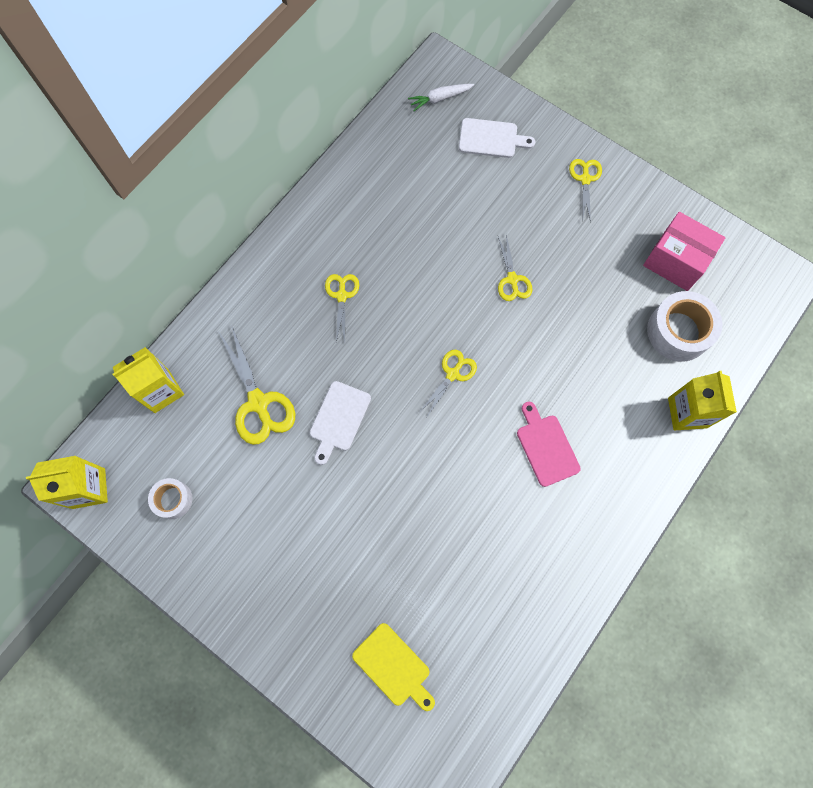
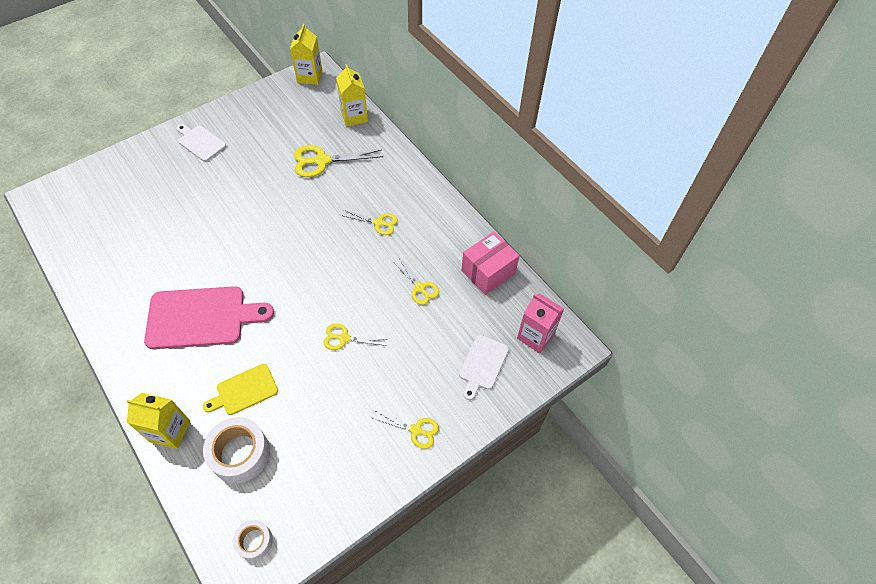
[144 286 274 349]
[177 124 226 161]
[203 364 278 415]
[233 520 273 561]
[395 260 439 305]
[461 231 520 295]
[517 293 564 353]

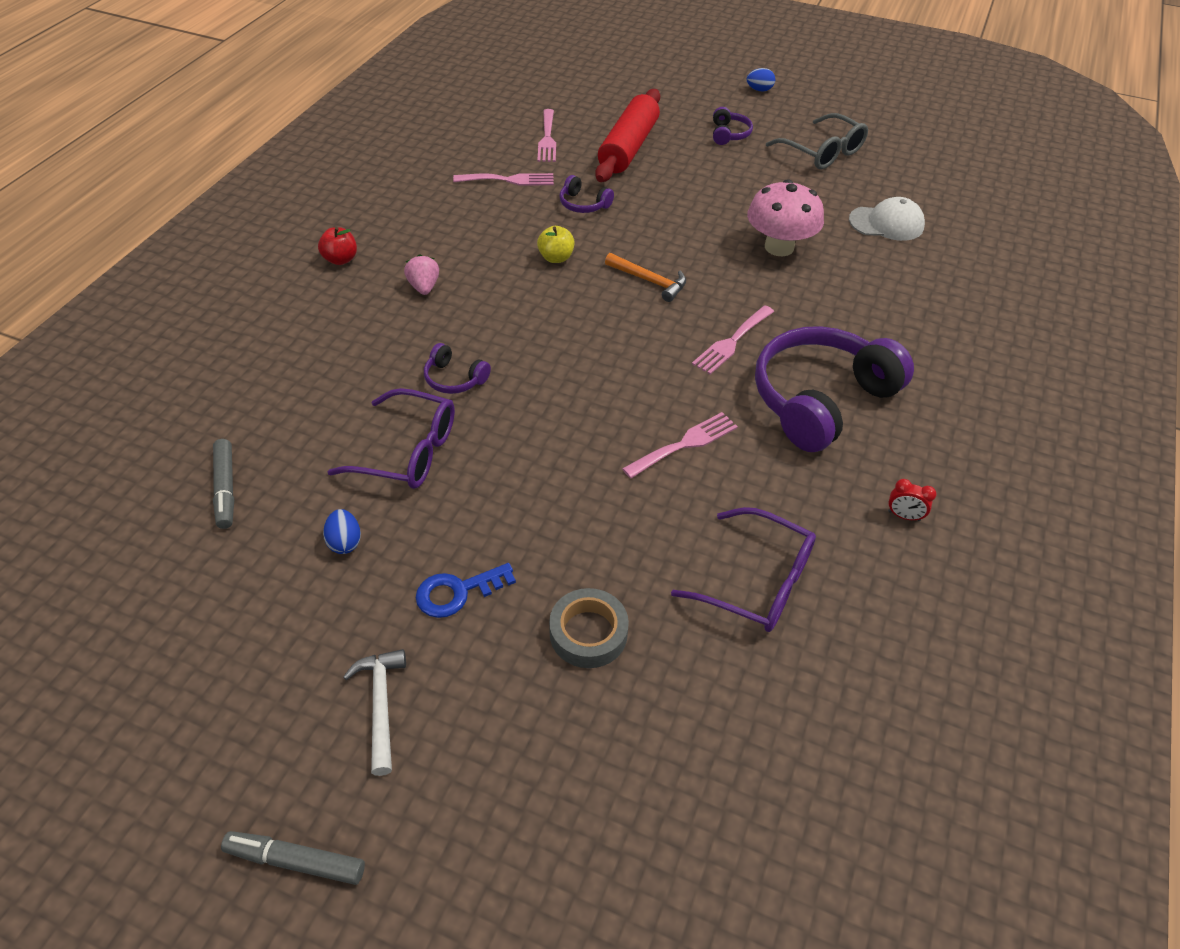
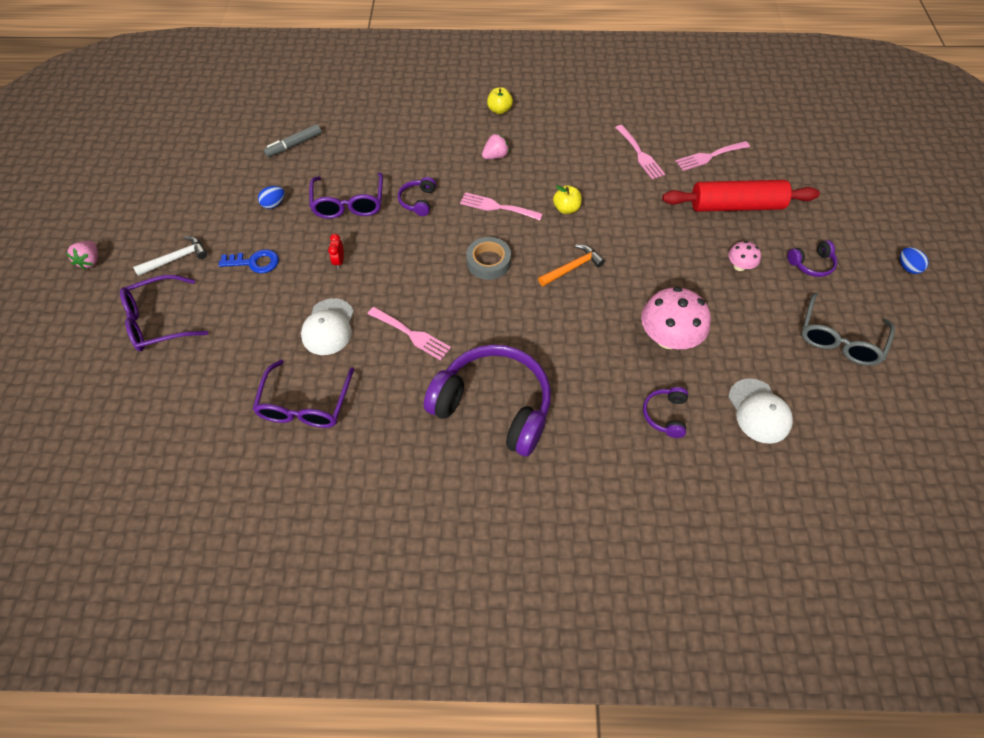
[66 241 98 270]
[120 275 208 351]
[219 249 279 273]
[301 298 354 355]
[328 234 344 269]
[460 192 543 220]
[466 237 511 280]
[487 87 513 114]
[538 245 605 287]
[643 387 688 438]
[728 241 761 271]

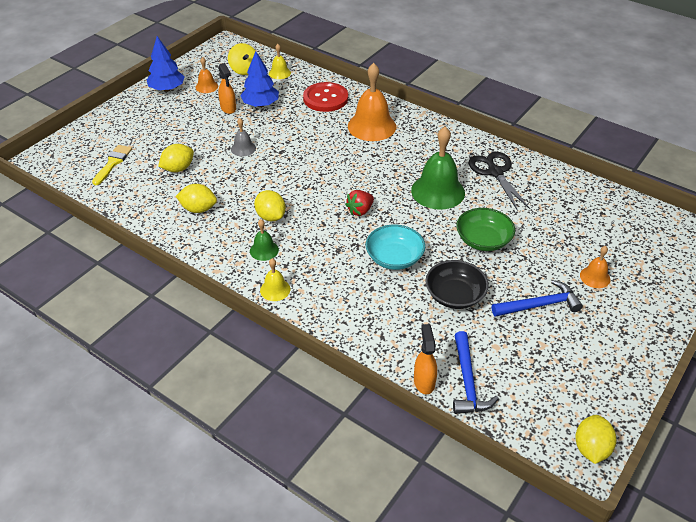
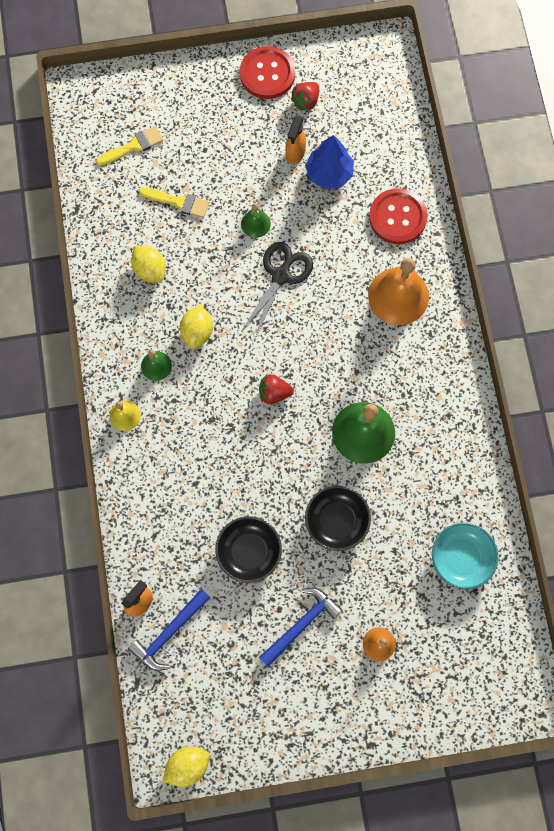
[139 187 209 218]
[240 46 295 99]
[241 203 271 238]
[241 242 313 338]
[259 587 342 667]
[290 82 319 111]
[305 486 371 551]
[432 523 498 589]
[228 43 255 75] (first image)
[269 44 291 79] (first image)

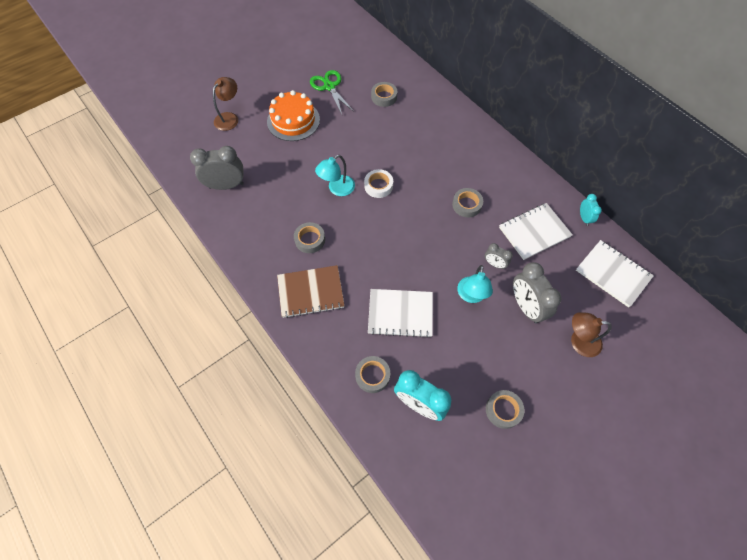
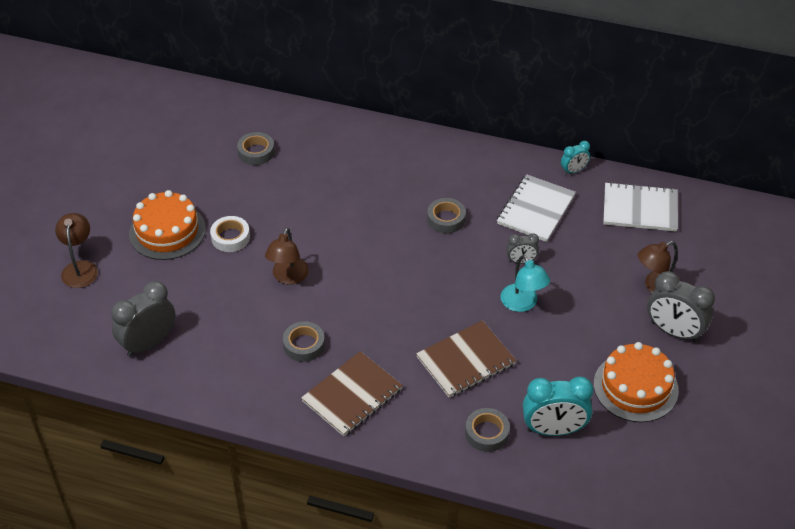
[210 216 250 252]
[265 228 309 285]
[416 321 516 398]
[561 141 590 175]
[594 342 679 422]
[647 271 715 342]
[310 70 353 114] (first image)

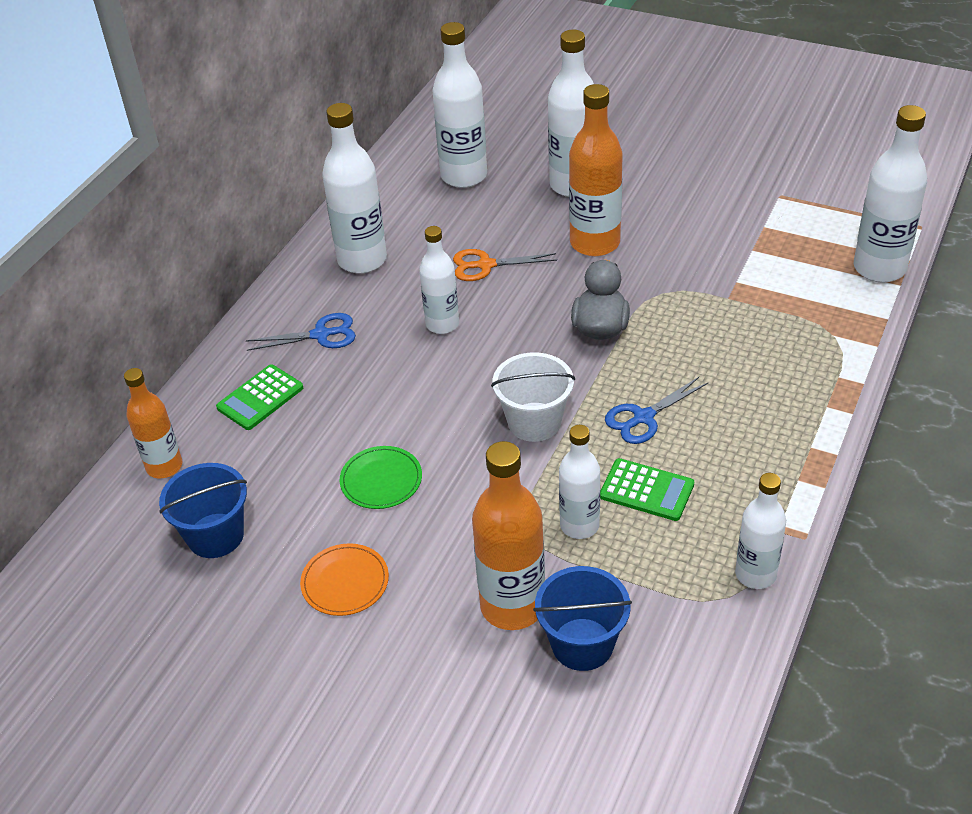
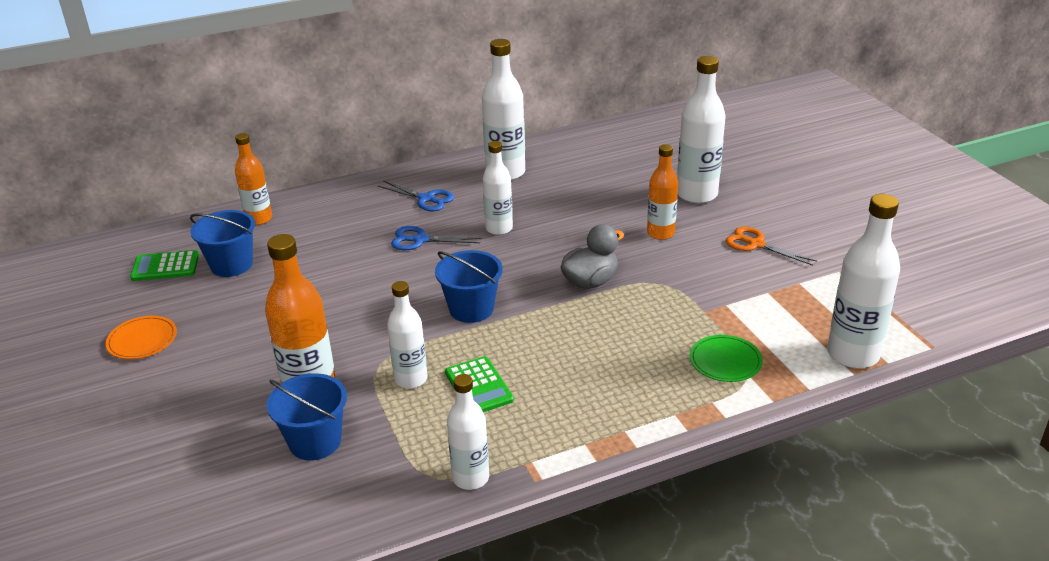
[106 316 177 359]
[130 250 199 281]
[391 226 482 250]
[435 250 503 323]
[647 144 678 240]
[690 335 763 382]
[726 227 817 266]
[433 22 487 188] (first image)

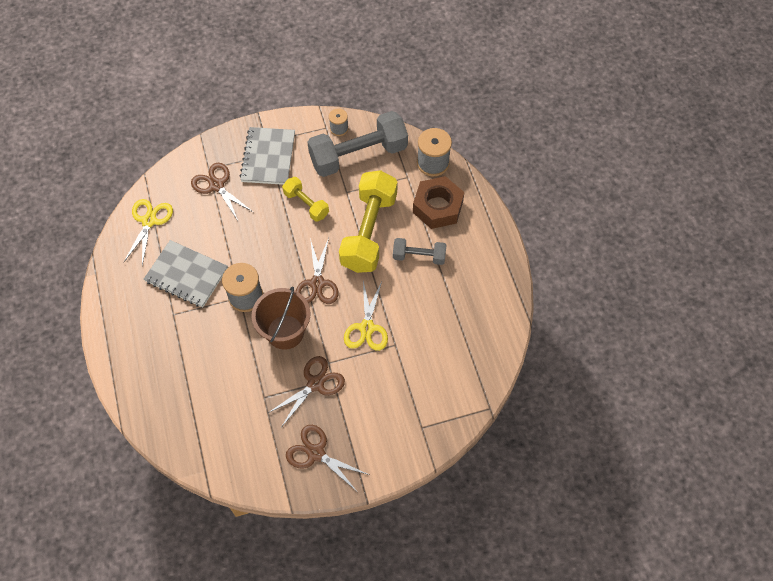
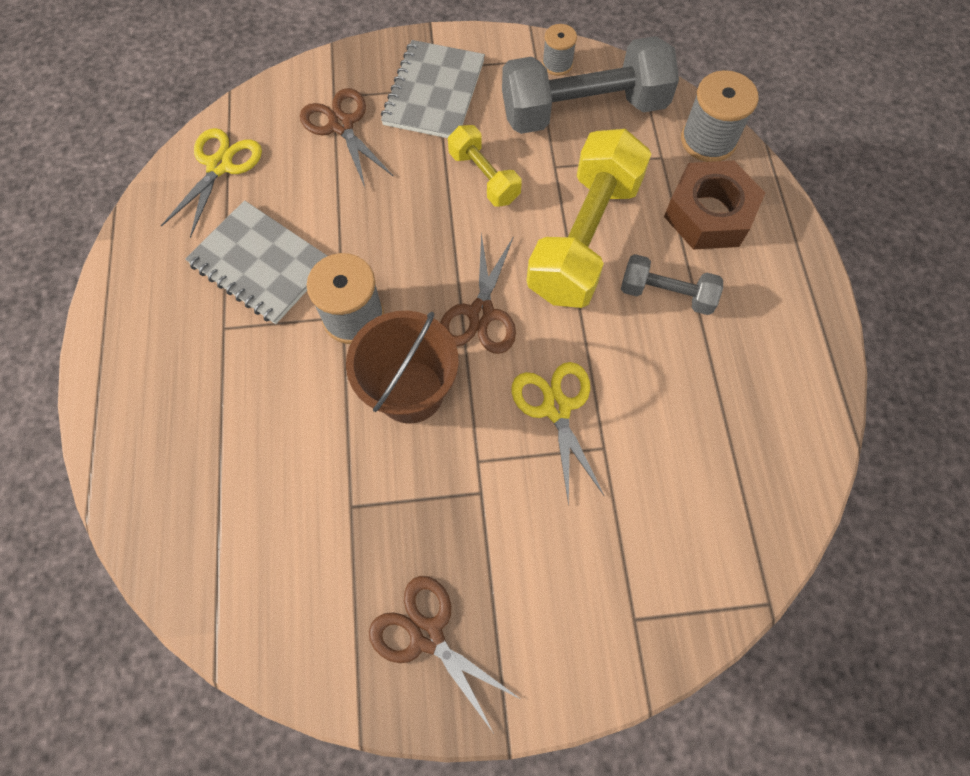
[511 362 605 506]
[268 356 345 426] (first image)

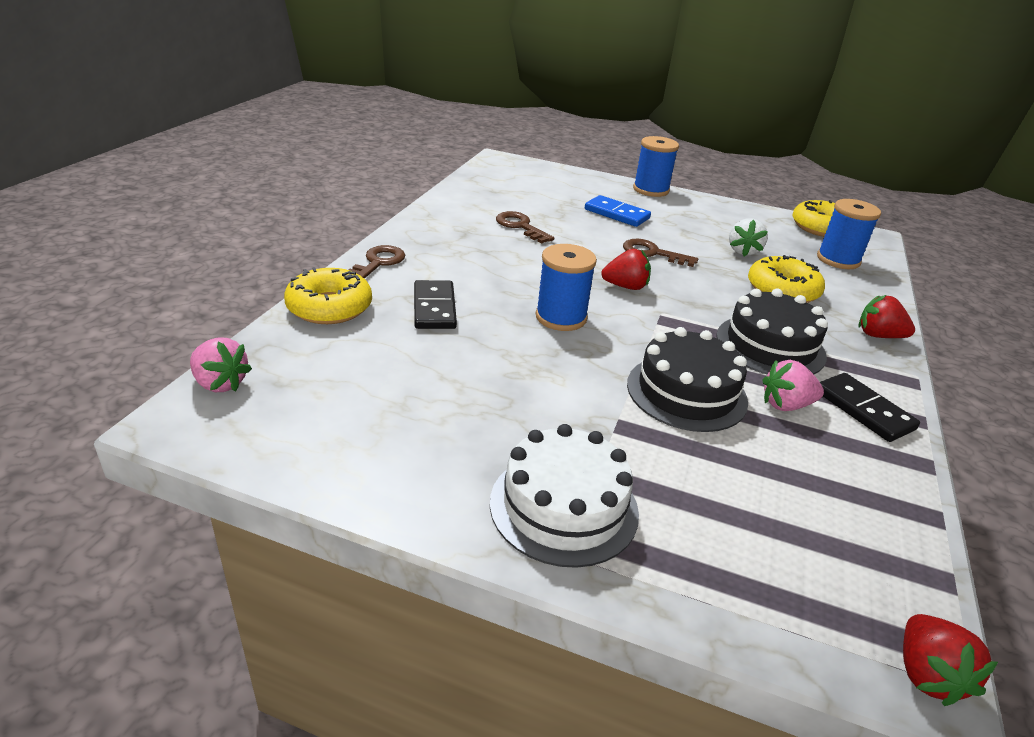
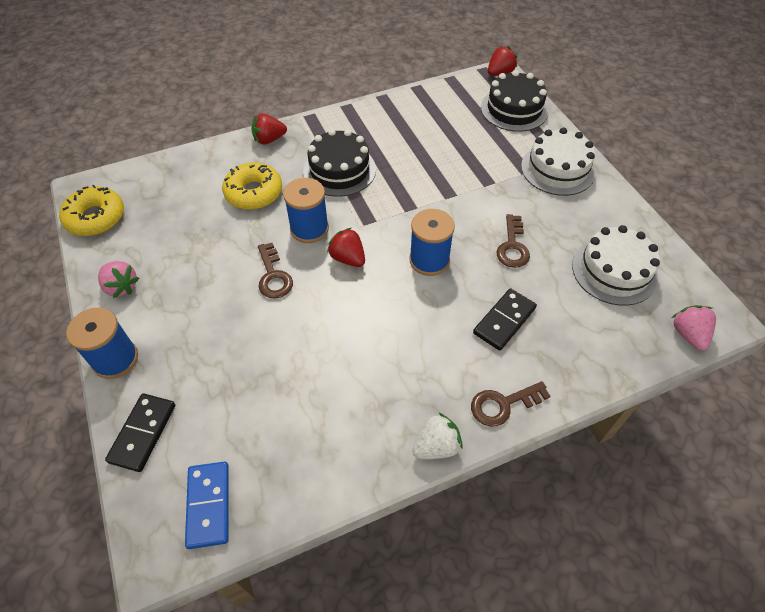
[98 261 139 298]
[105 393 175 472]
[185 462 229 549]
[251 113 287 145]
[283 178 329 243]
[412 413 463 459]
[481 70 548 132]
[496 214 530 268]
[572 225 660 306]
[284 267 372 324] (first image)

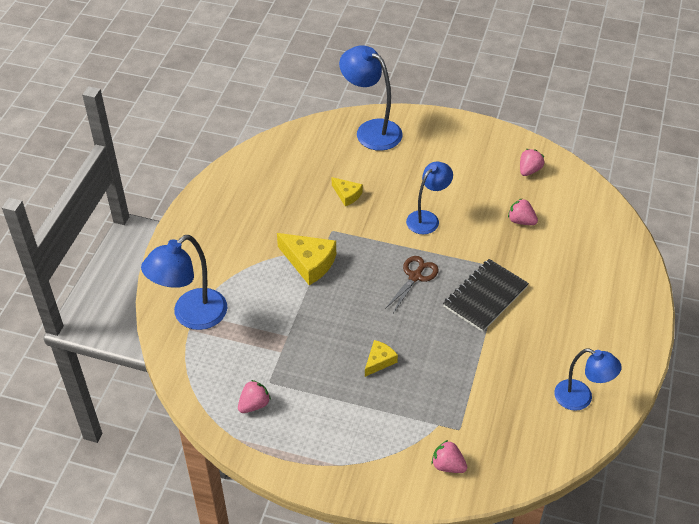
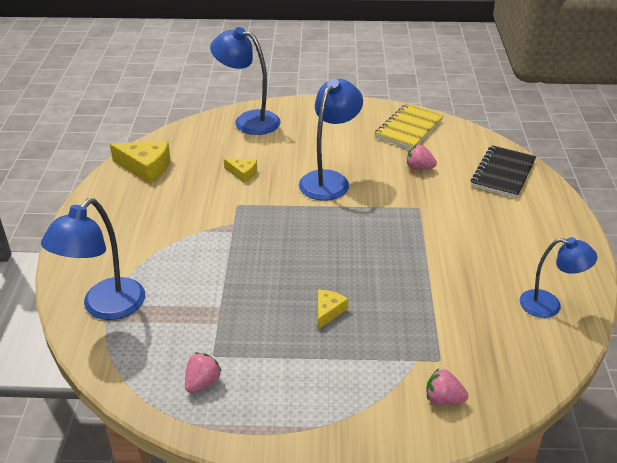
[110 141 170 183]
[299 79 363 201]
[374 104 443 149]
[471 145 536 198]
[385 256 439 313] (first image)

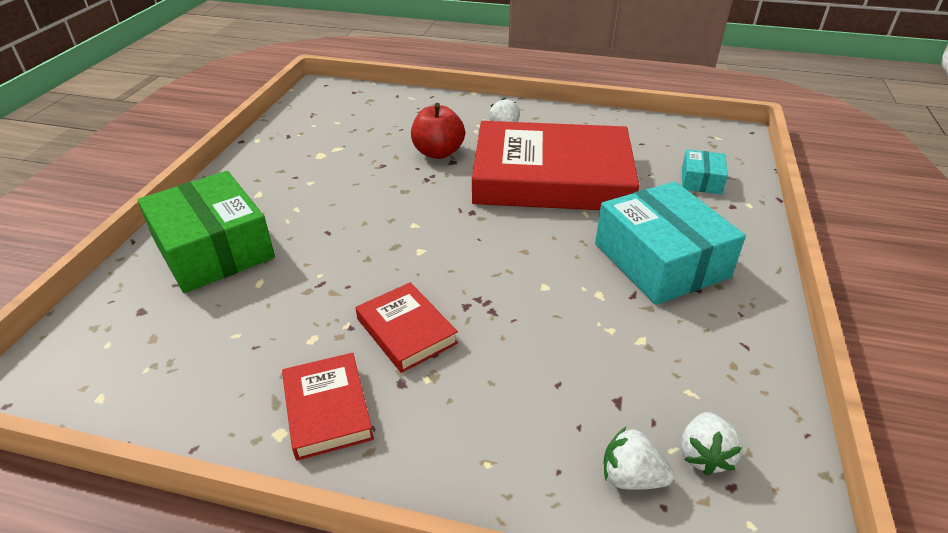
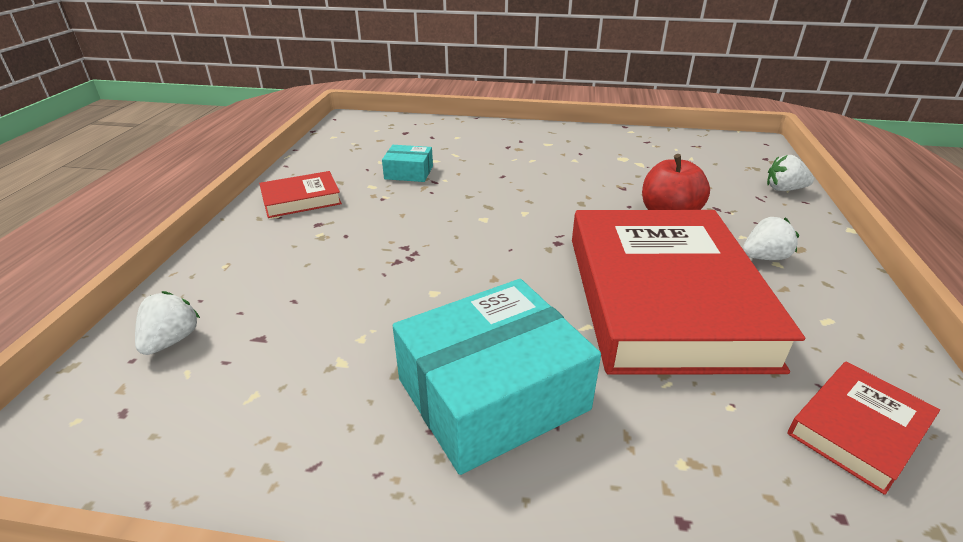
[382 145 433 182]
[767 155 814 191]
[788 362 940 495]
[138 171 275 293] (first image)

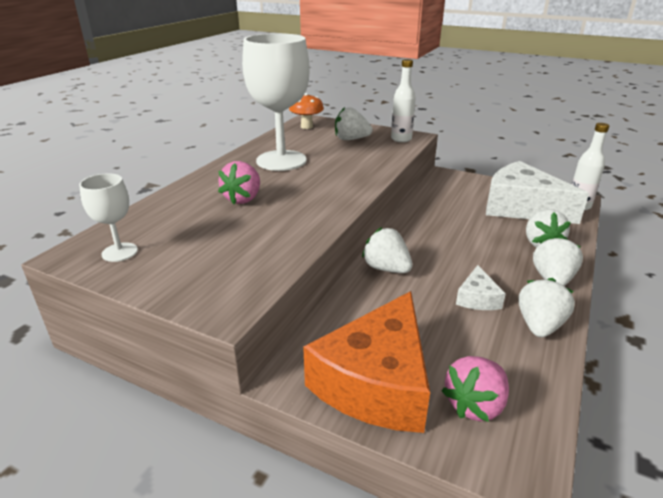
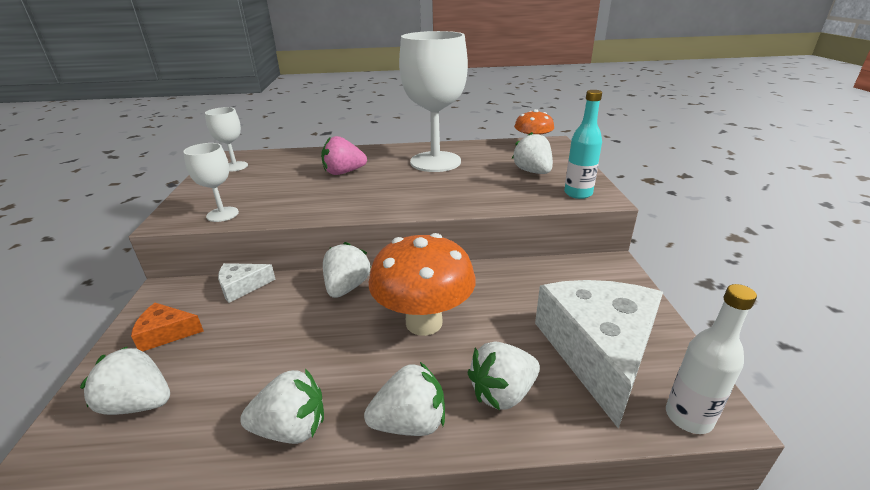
[80 346 170 415]
[131 303 204 352]
[183 143 239 222]
[218 263 276 303]
[369 233 476 336]
[564 90 602 199]

